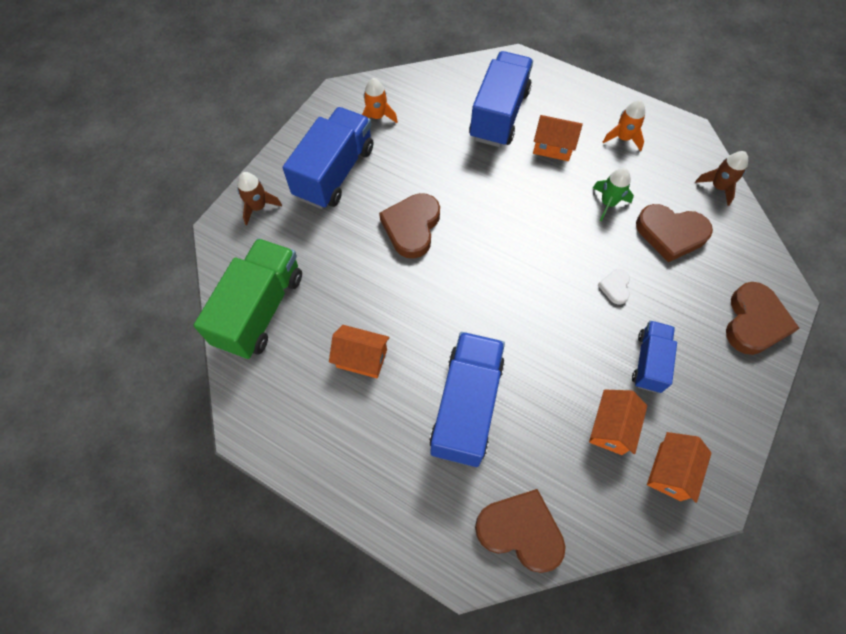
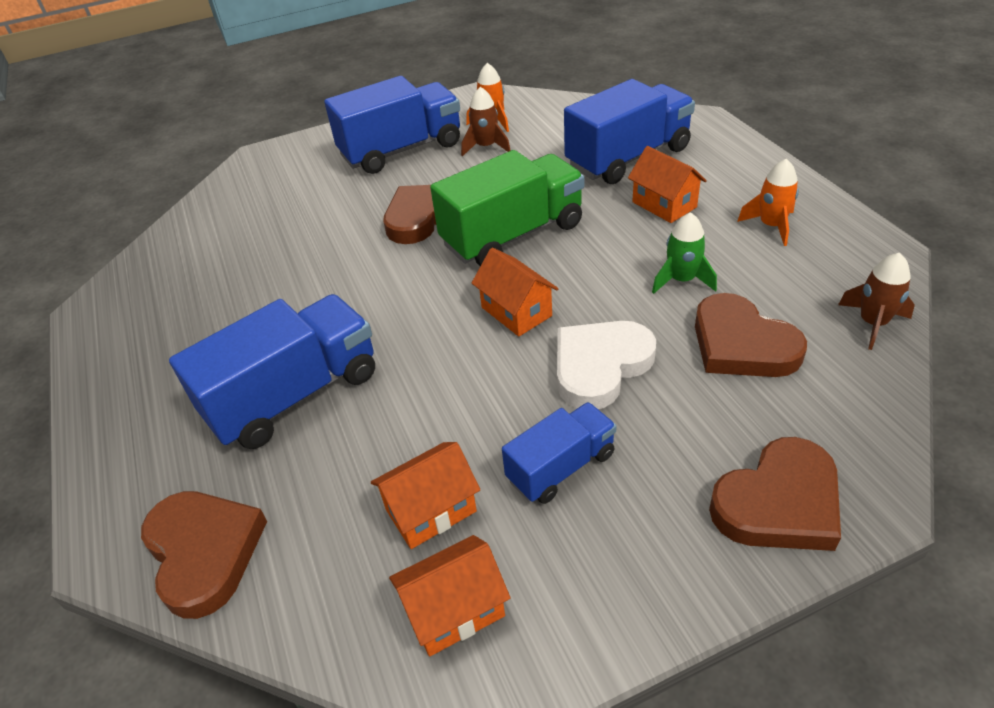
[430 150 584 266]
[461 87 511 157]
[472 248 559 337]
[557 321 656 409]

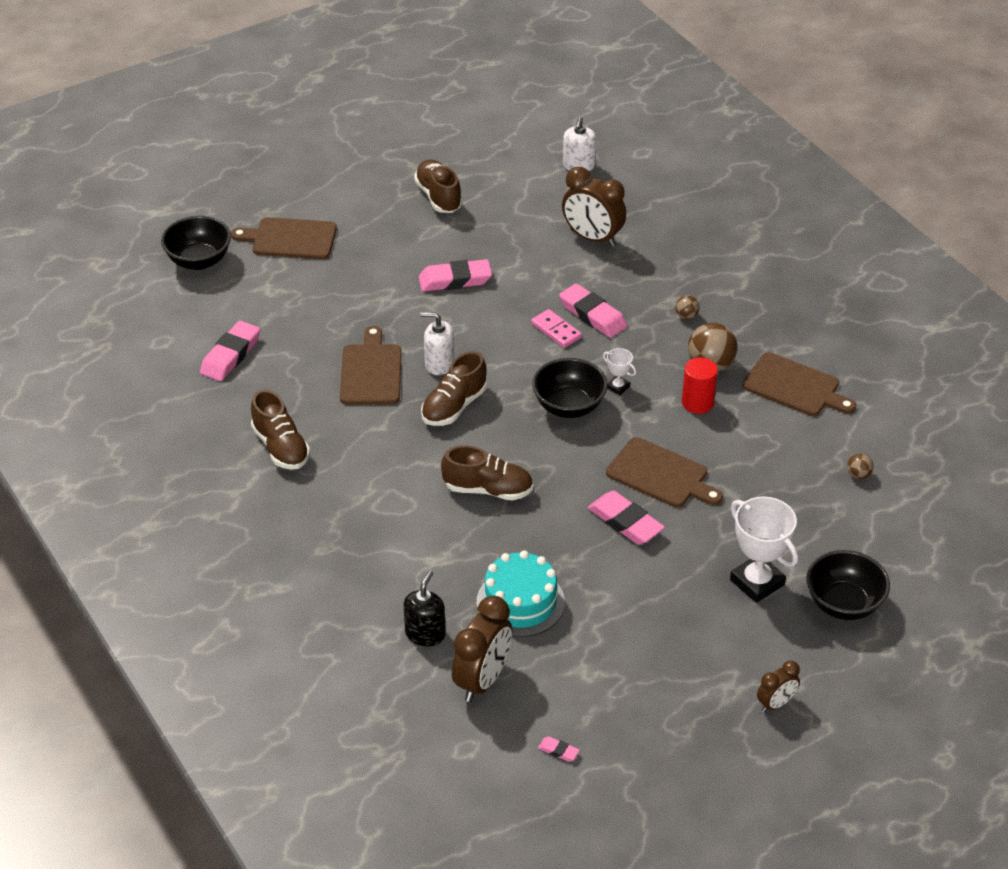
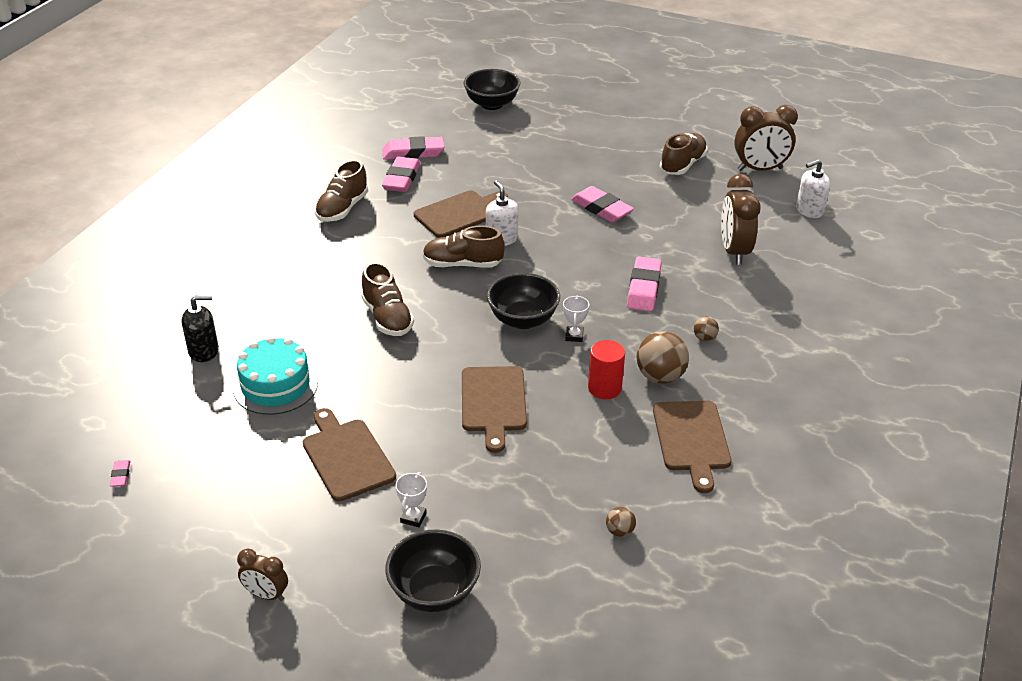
[303 408 396 502]
[382 157 420 192]
[396 472 427 527]
[734 105 798 171]
[531 309 582 348] (first image)

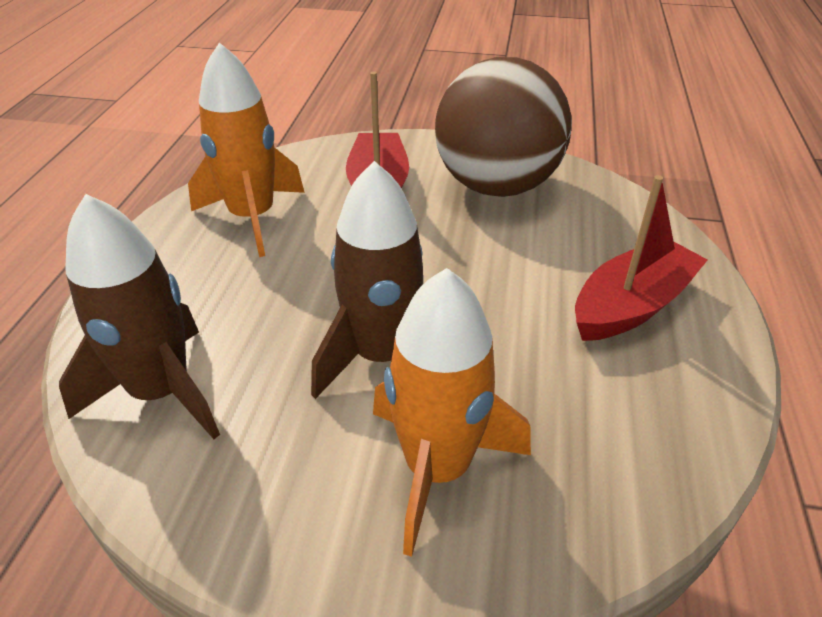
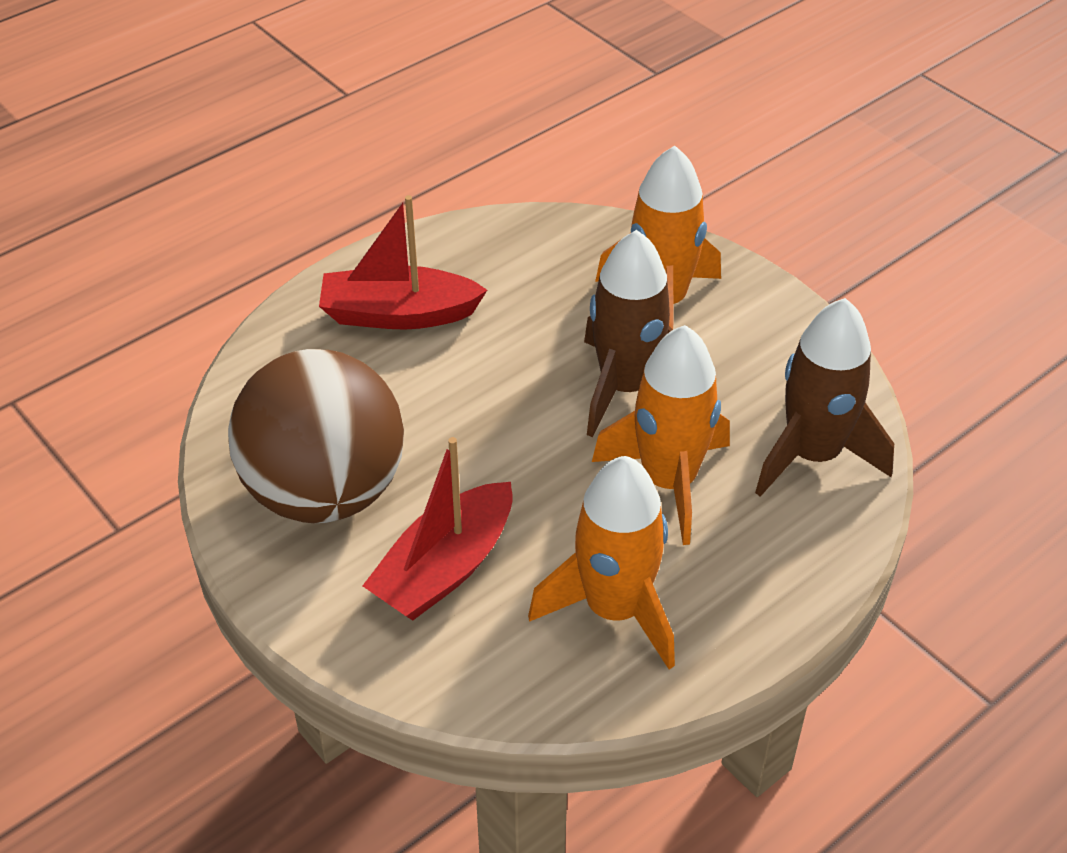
[592 325 730 545]

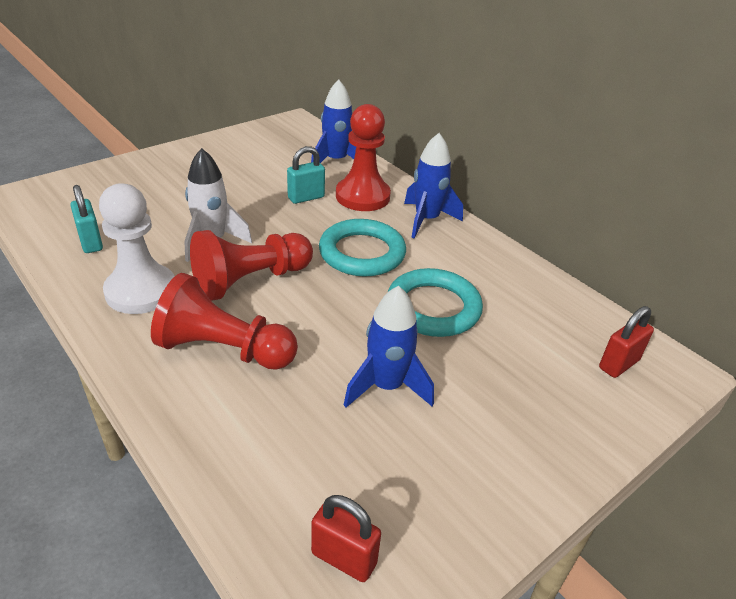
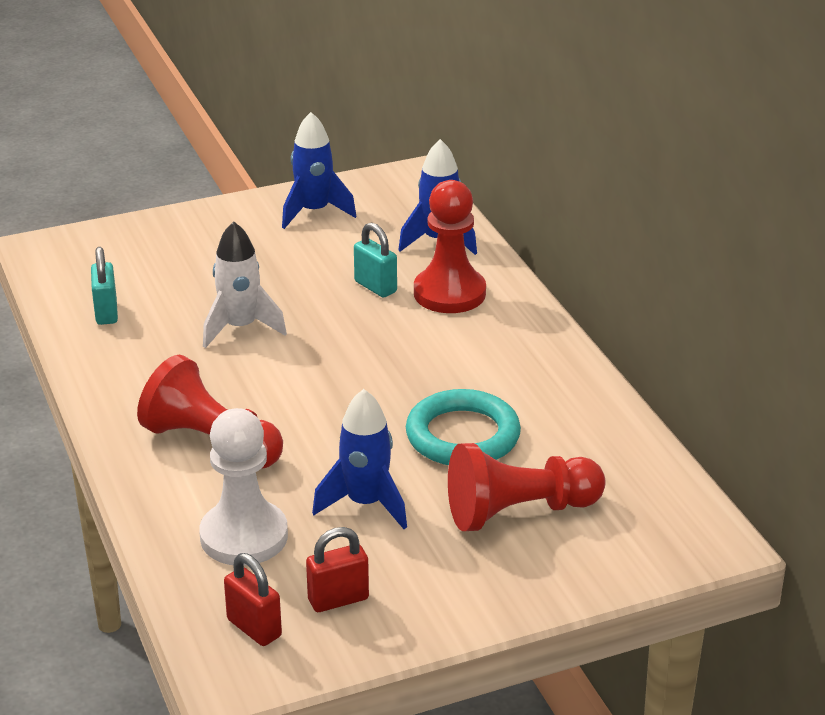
[199 408 288 566]
[282 112 356 229]
[306 527 369 612]
[354 223 397 297]
[448 443 606 531]
[319 219 406 276] (first image)

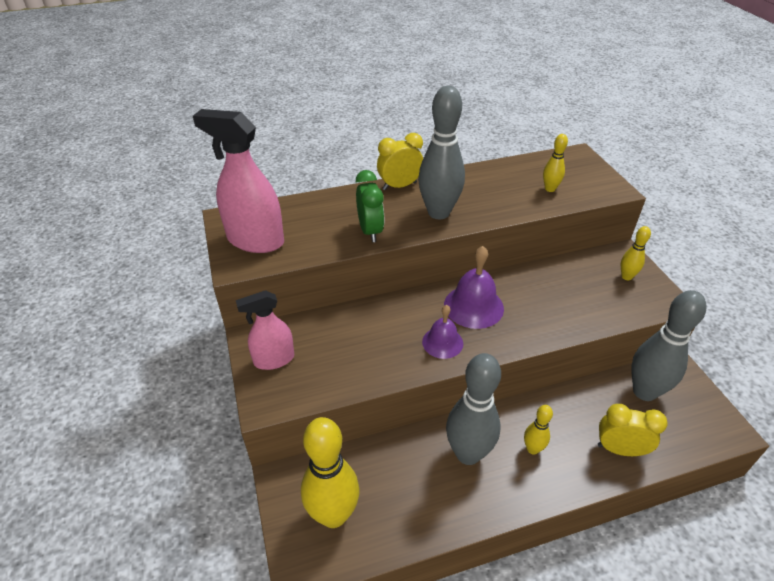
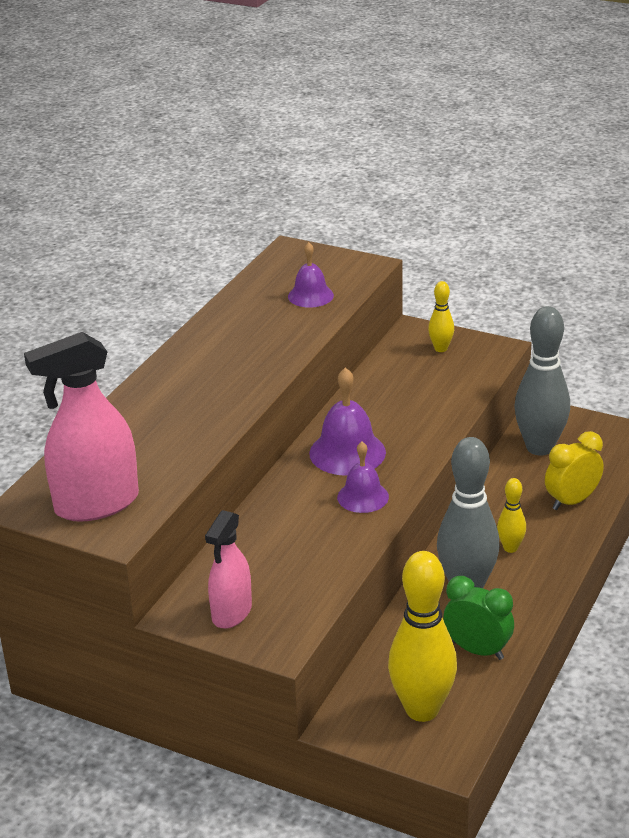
[288 242 334 308]
[443 576 514 660]
[377 133 423 190] (first image)
[418 86 465 219] (first image)

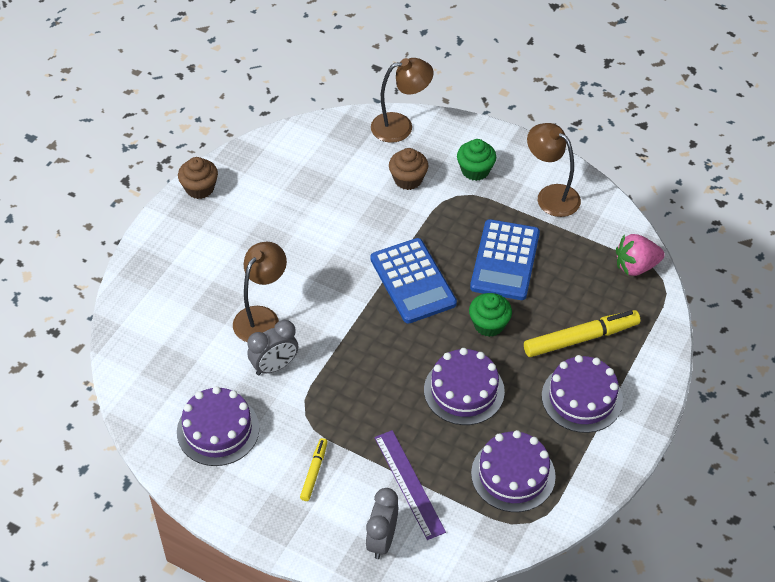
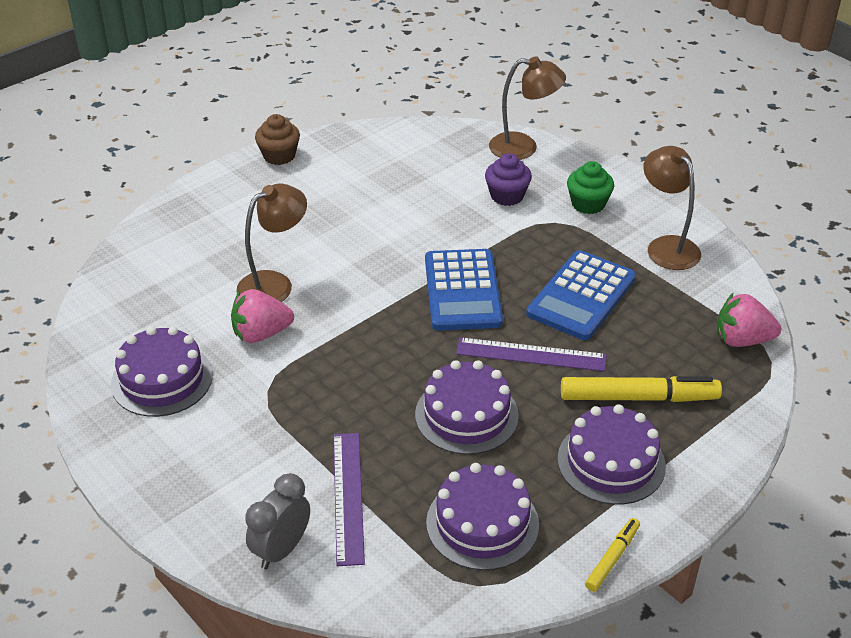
[231 289 294 343]
[456 337 607 371]
[485 153 532 206]
[585 518 640 592]

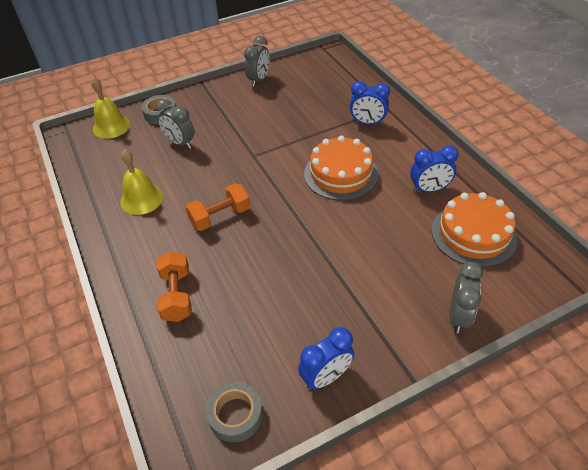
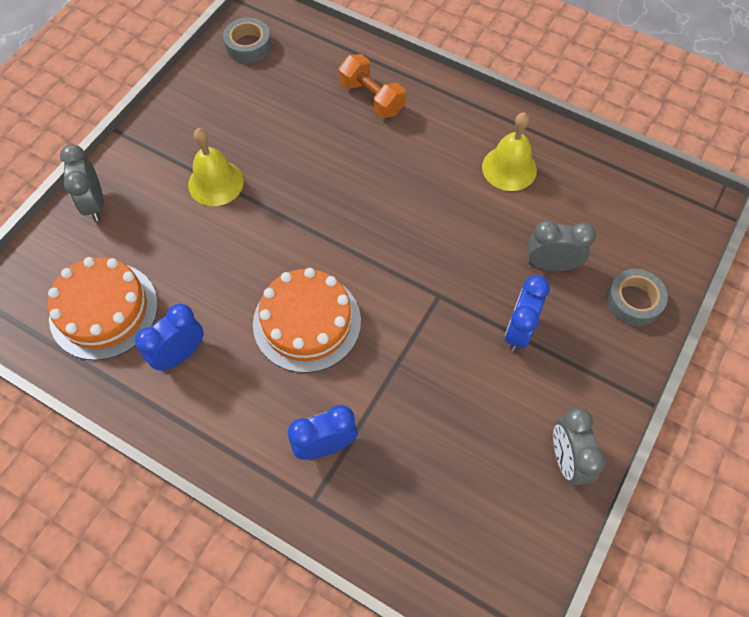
[188 128 244 206]
[505 275 550 351]
[185 183 250 231] (first image)

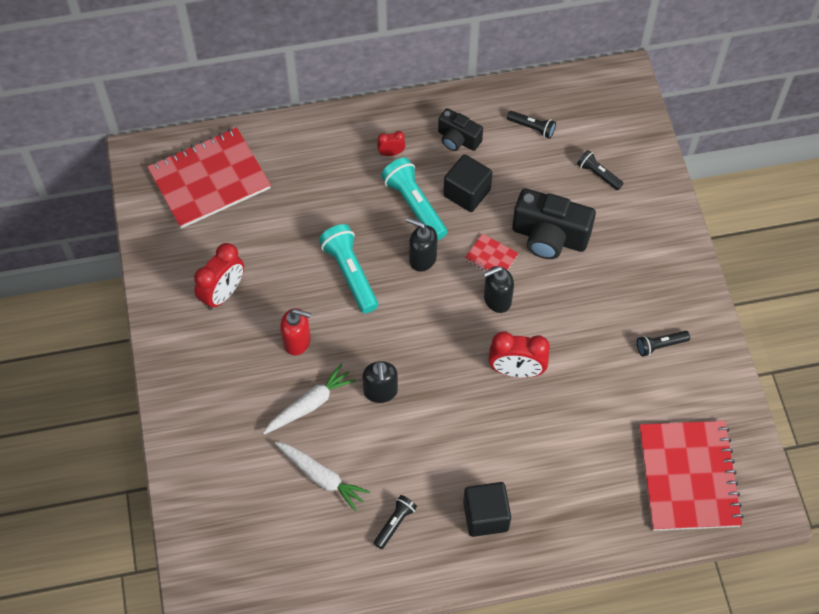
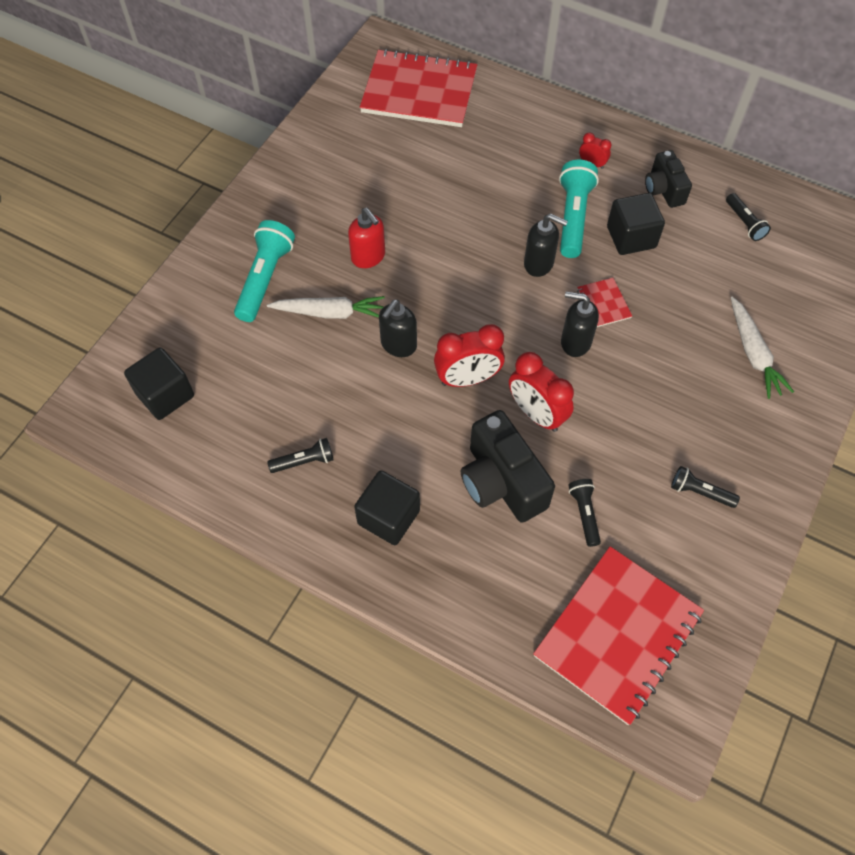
[124 348 194 420]
[234 220 295 322]
[434 324 505 387]
[461 410 555 523]
[524 213 568 277]
[568 479 601 547]
[731 297 794 399]

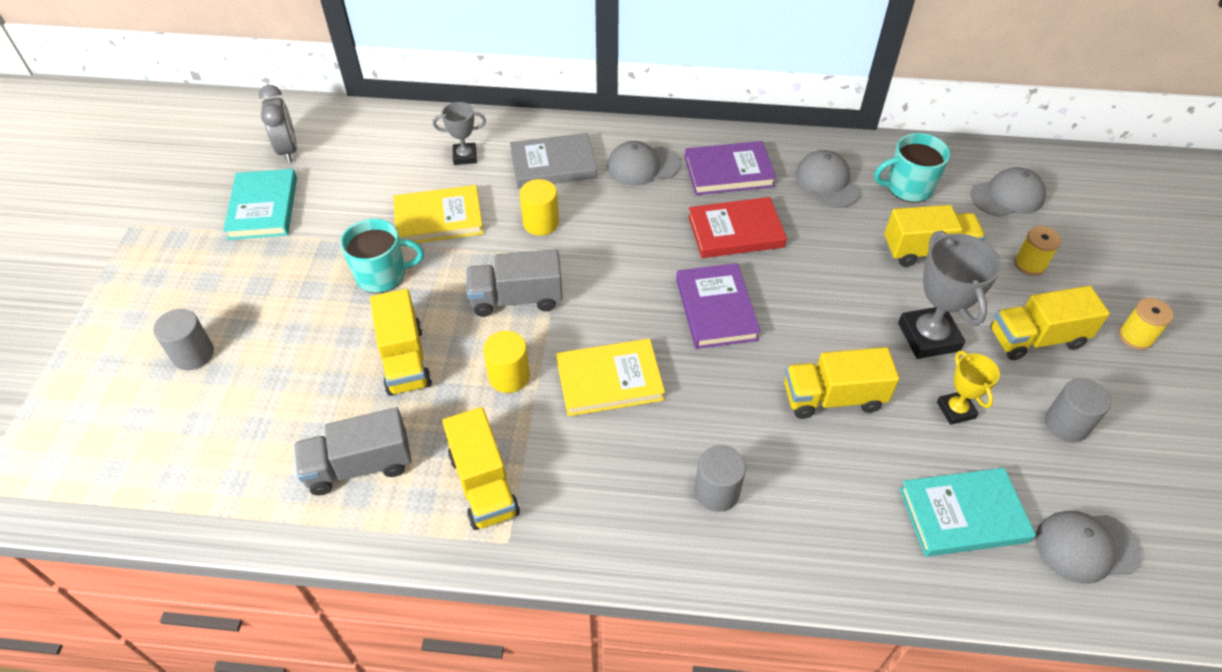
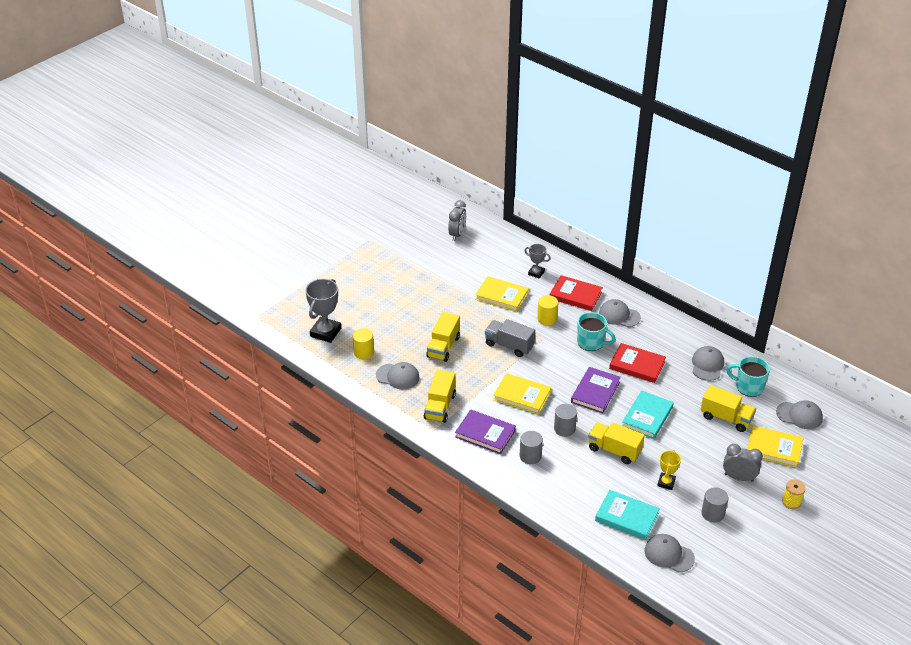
[305 279 341 343]
[353 328 374 359]
[376 362 420 389]
[455 409 516 454]
[550 275 603 311]
[554 404 577 437]
[577 312 615 351]
[622 390 674 439]
[723 444 763 482]
[747 425 803 468]

